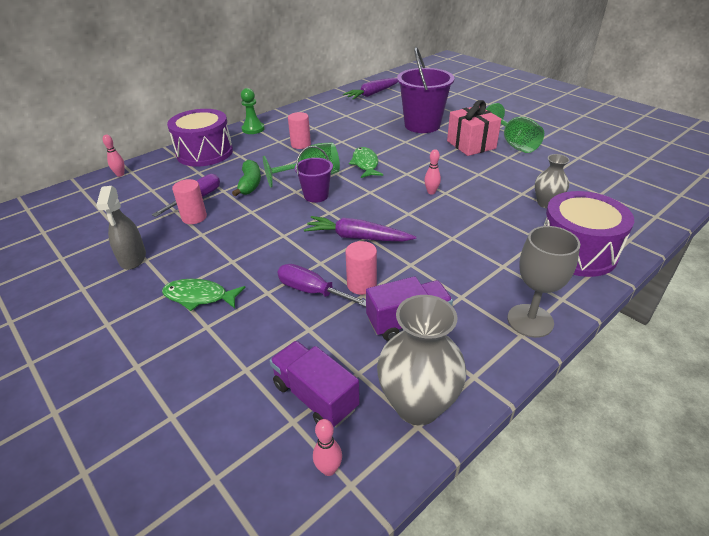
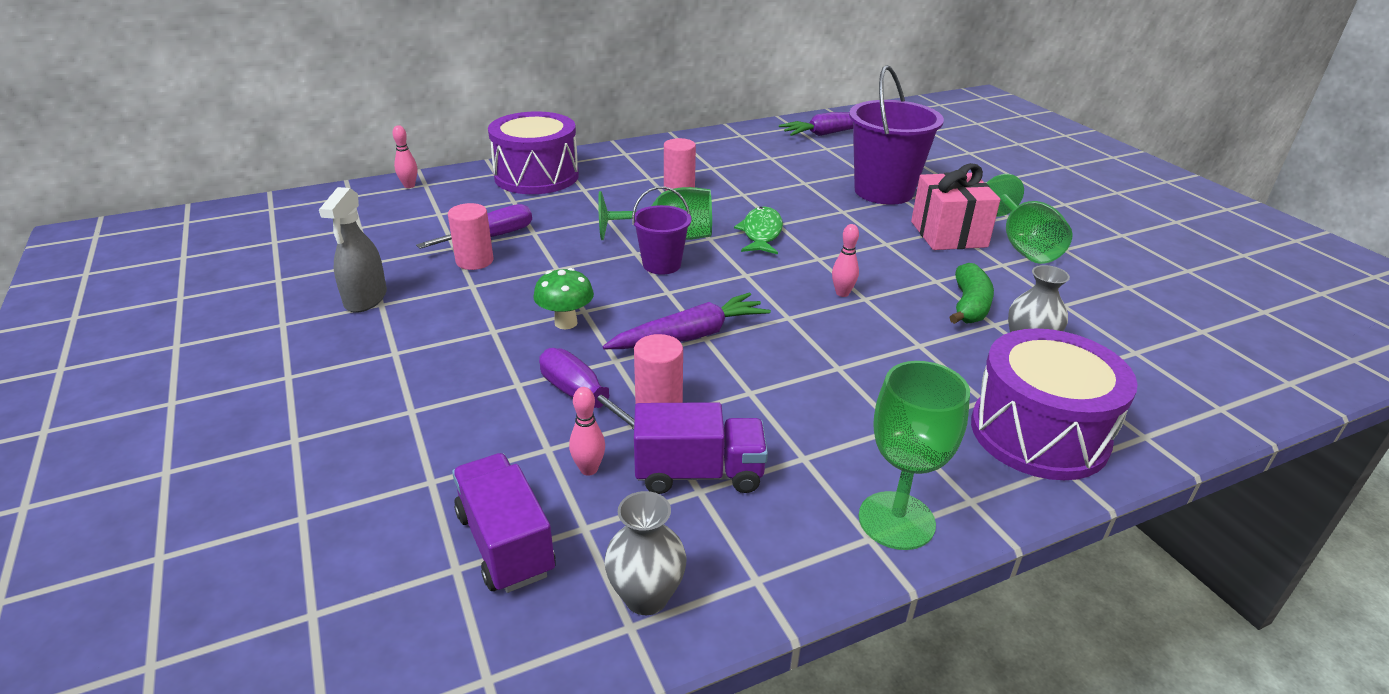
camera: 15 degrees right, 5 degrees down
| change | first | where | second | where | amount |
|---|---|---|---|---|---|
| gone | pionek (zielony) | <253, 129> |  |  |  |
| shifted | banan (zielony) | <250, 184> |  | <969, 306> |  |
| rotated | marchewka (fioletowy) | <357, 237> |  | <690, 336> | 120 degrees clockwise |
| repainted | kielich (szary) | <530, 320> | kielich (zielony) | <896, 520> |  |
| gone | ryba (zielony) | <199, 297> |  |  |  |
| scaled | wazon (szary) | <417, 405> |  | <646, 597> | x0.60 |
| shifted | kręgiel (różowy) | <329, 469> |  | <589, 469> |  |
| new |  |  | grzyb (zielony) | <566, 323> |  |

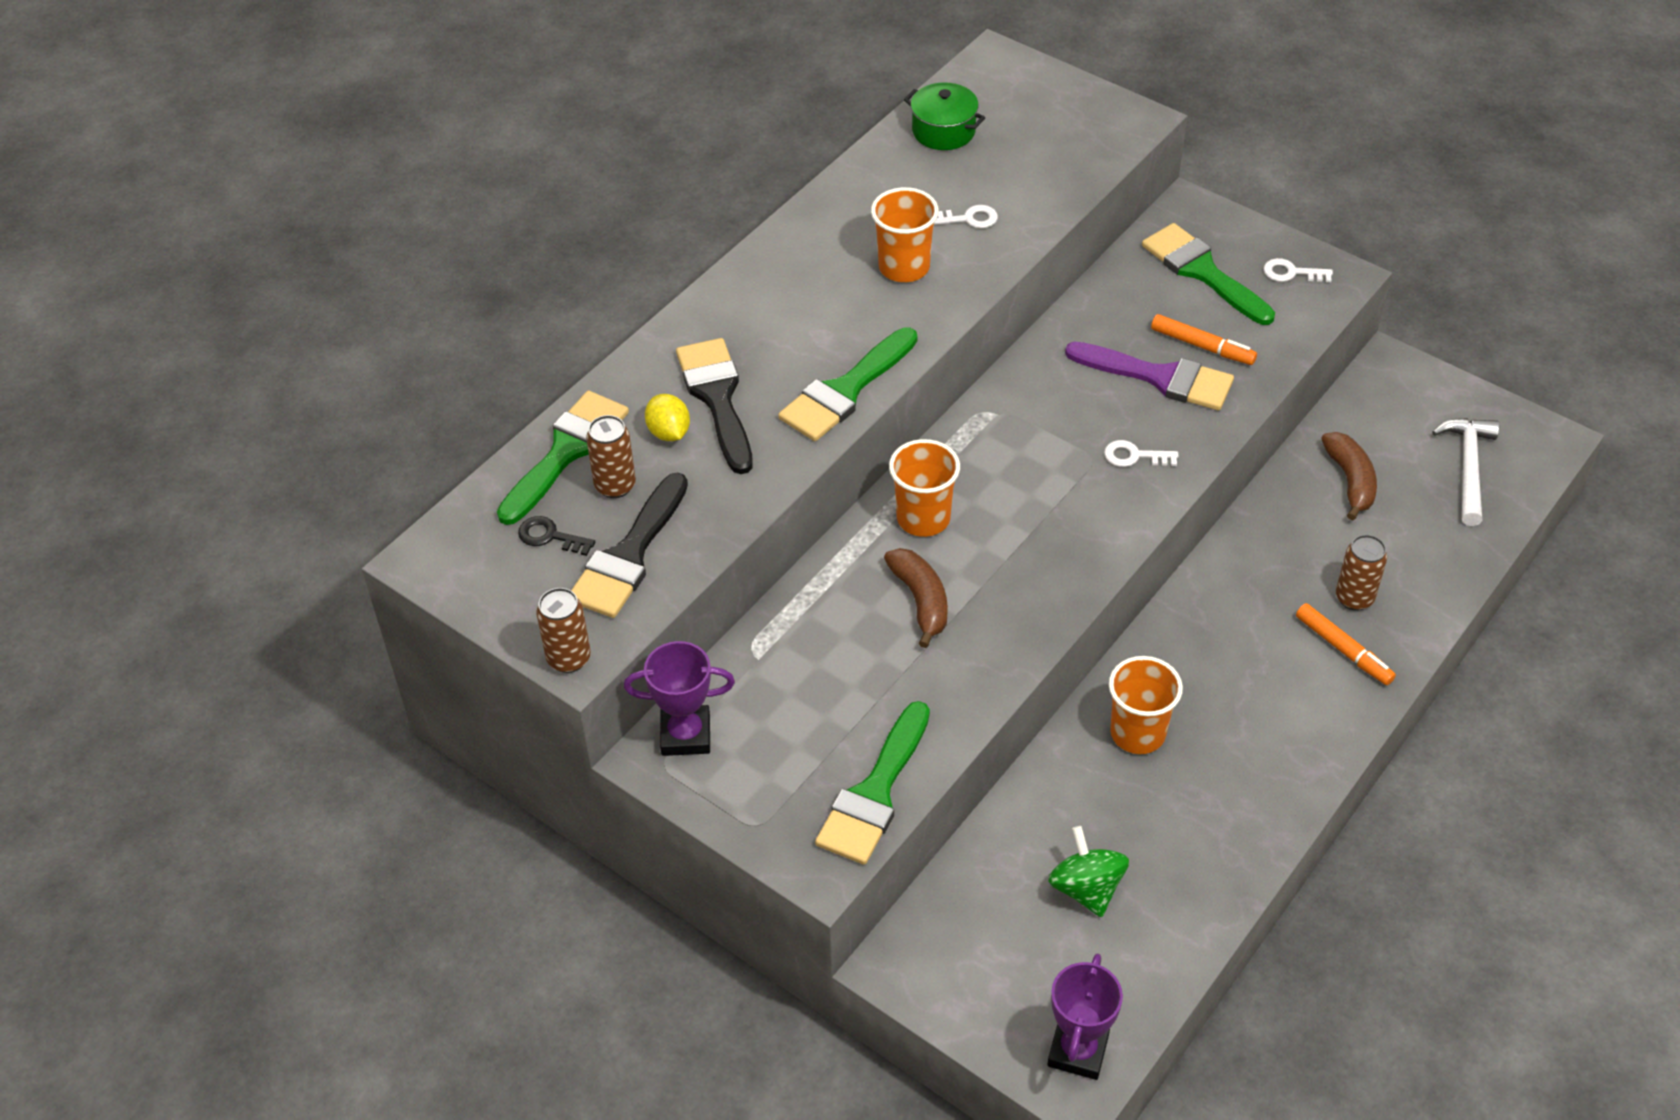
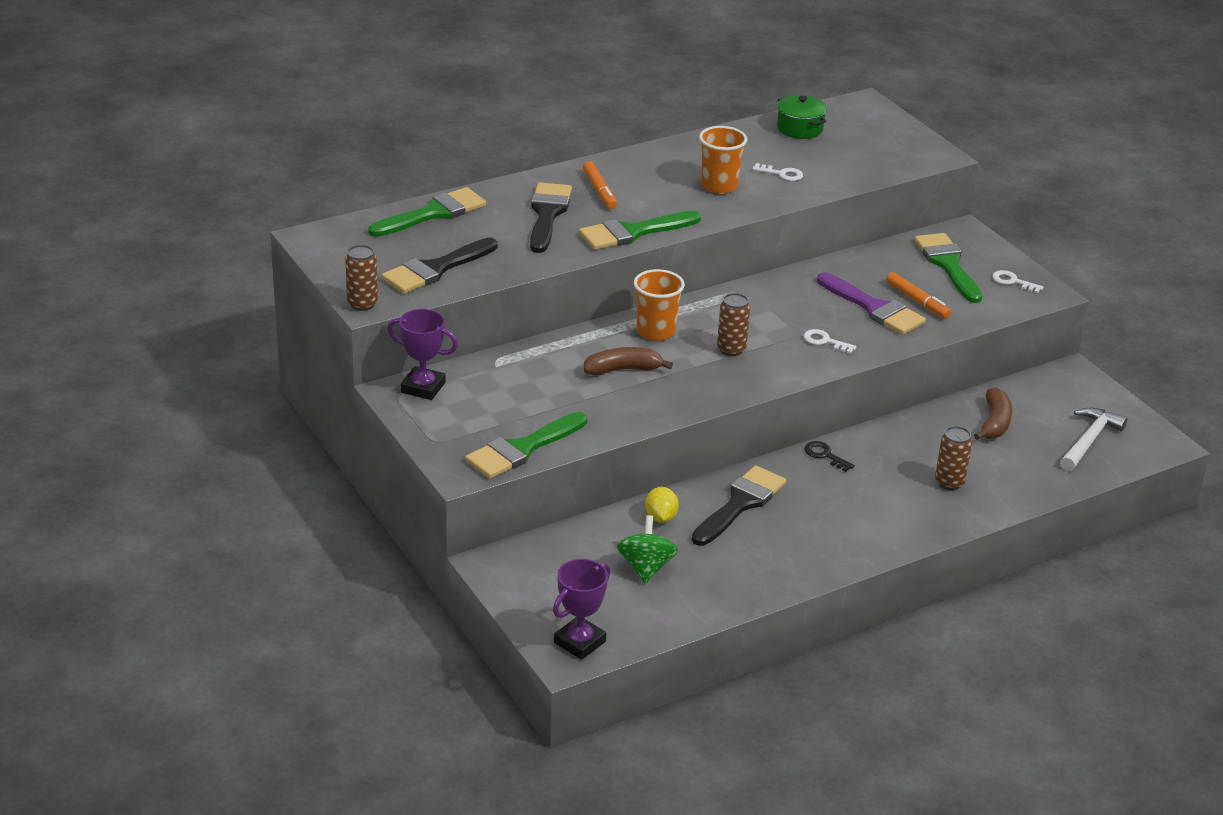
camera: 20 degrees right, 15 degrees down
| change | first | where | second | where | amount |
|---|---|---|---|---|---|
| shifted | cytryna (żółty) | <669, 432> |  | <660, 517> |  |
| shifted | puszka (brązowy) | <615, 486> |  | <731, 349> |  |
| shifted | klucz (czarny) | <550, 536> |  | <825, 455> |  |
| rotated | banan (brązowy) | <921, 601> |  | <623, 370> | 105 degrees counterclockwise |
| shifted | flamaster (pomarańczowy) | <1343, 650> |  | <599, 191> |  |
| swapped | szklanka (pomarańczowy) | <1137, 733> | pędzel (czarny) | <740, 504> |  |

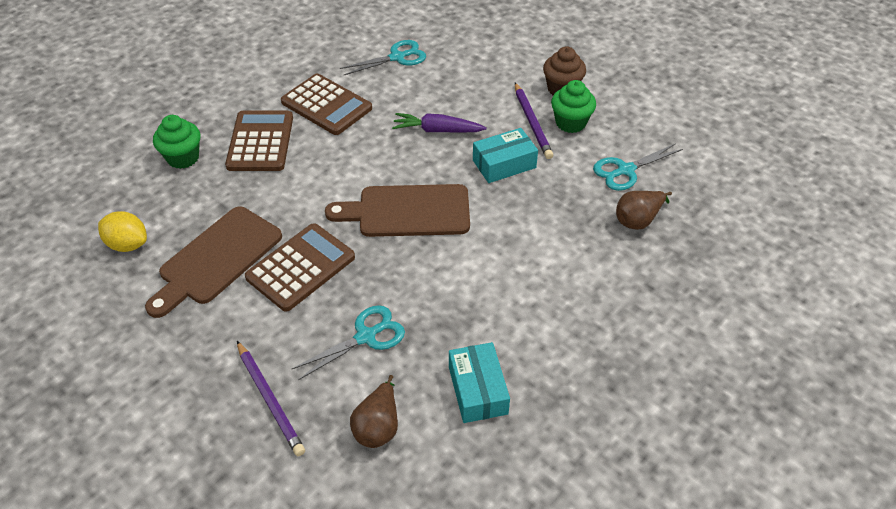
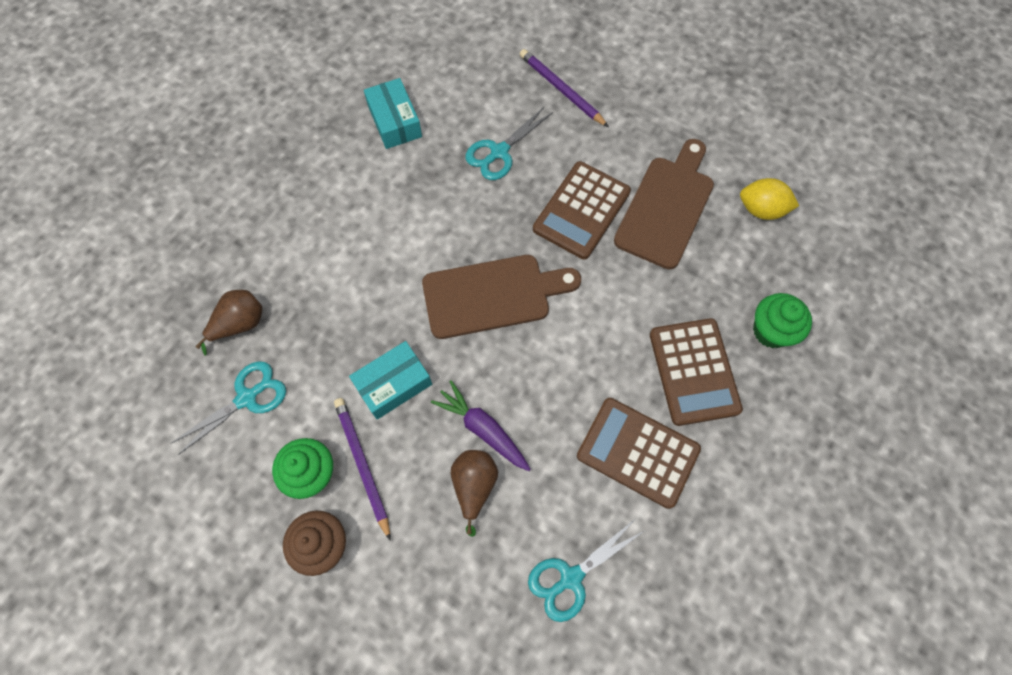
camera: 170 degrees right, 20 degrees up
| change | first | where | second | where | amount |
|---|---|---|---|---|---|
| rotated | marchewka (fioletowy) | <437, 130> |  | <483, 429> | 135 degrees counterclockwise |
| shifted | gruszka (brązowy) | <378, 426> |  | <474, 486> |  |

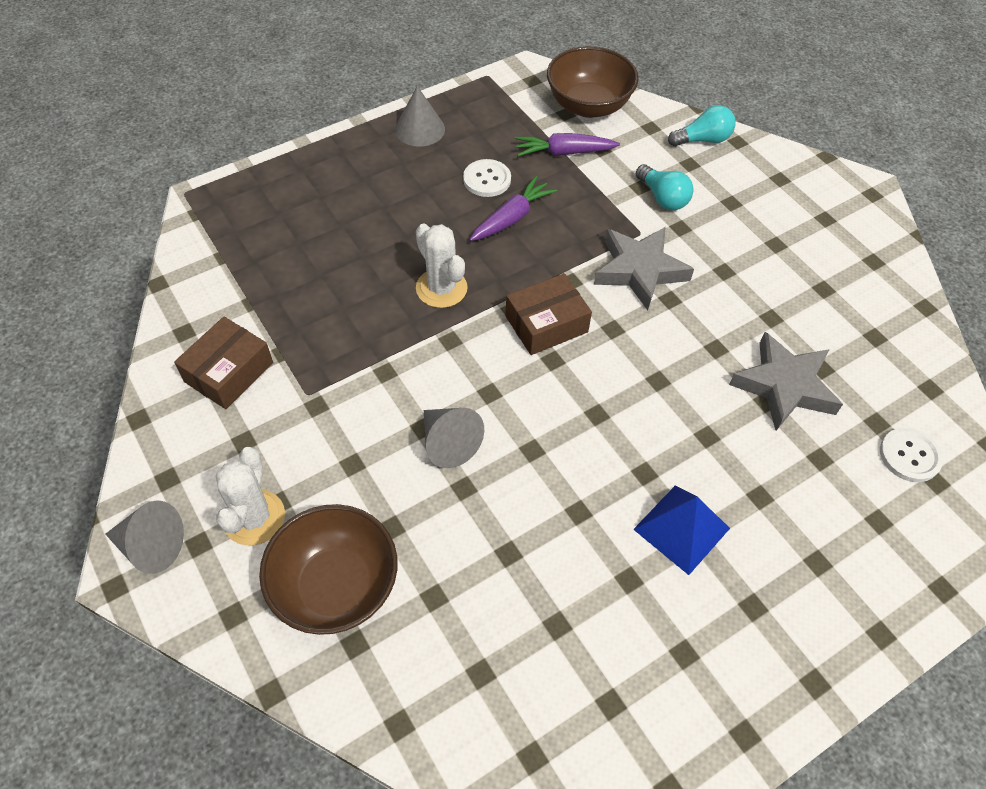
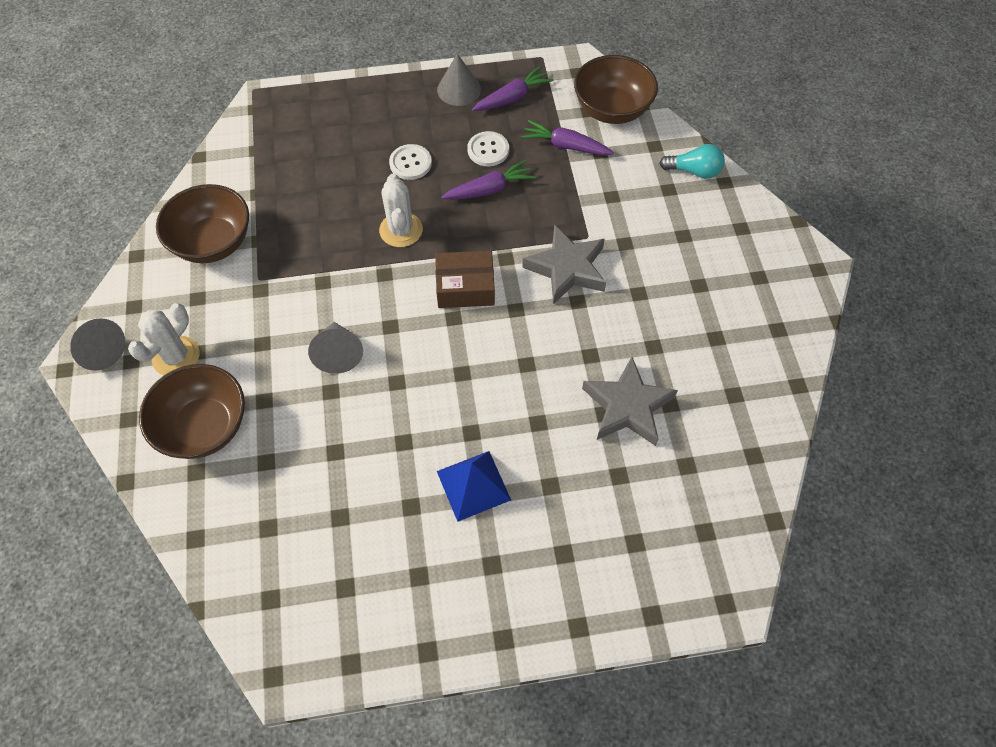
camera: 25 degrees right, 5 degrees up
| change | first | where | second | where | amount |
|---|---|---|---|---|---|
| gone | żarówka (turkusowy) | <663, 198> |  |  |  |
| swapped | pudełko (brązowy) | <229, 372> | miska (brązowy) | <213, 242> |  |
| shifted | guzik (biały) | <909, 456> |  | <410, 163> |  |
| new |  |  | marchewka (fioletowy) | <512, 98> |  |

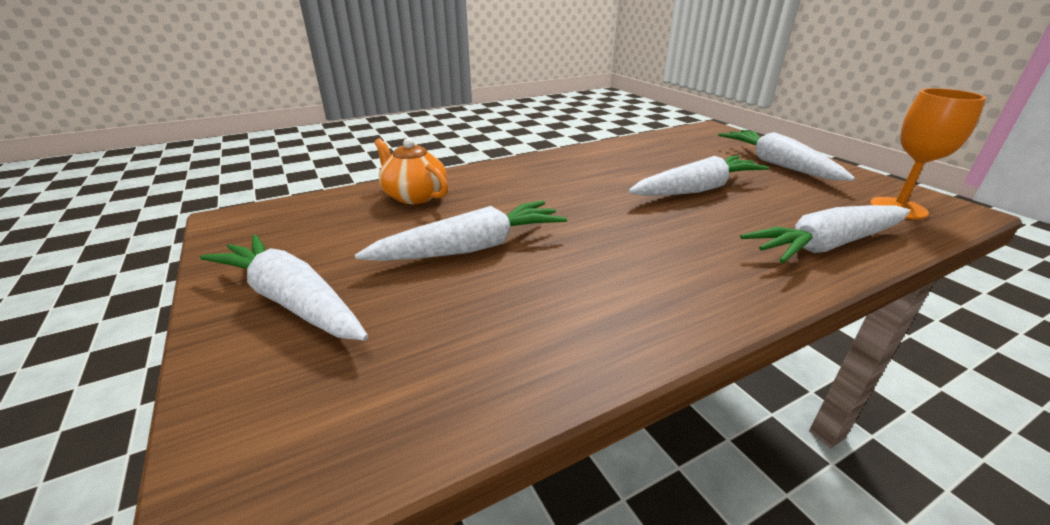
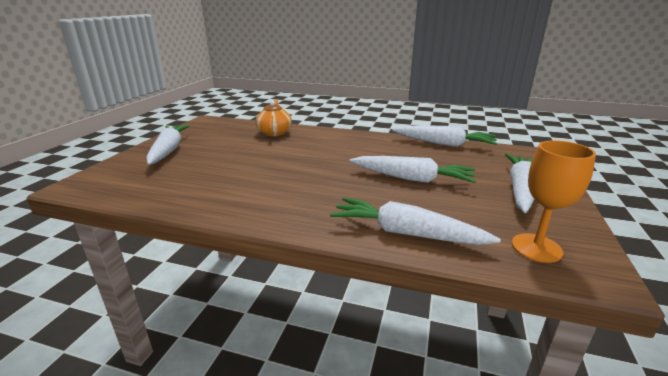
camera: 45 degrees right, 5 degrees down
| change | first | where | second | where | amount |
|---|---|---|---|---|---|
| shifted | marchewka (biały) | <471, 248> |  | <444, 144> |  |

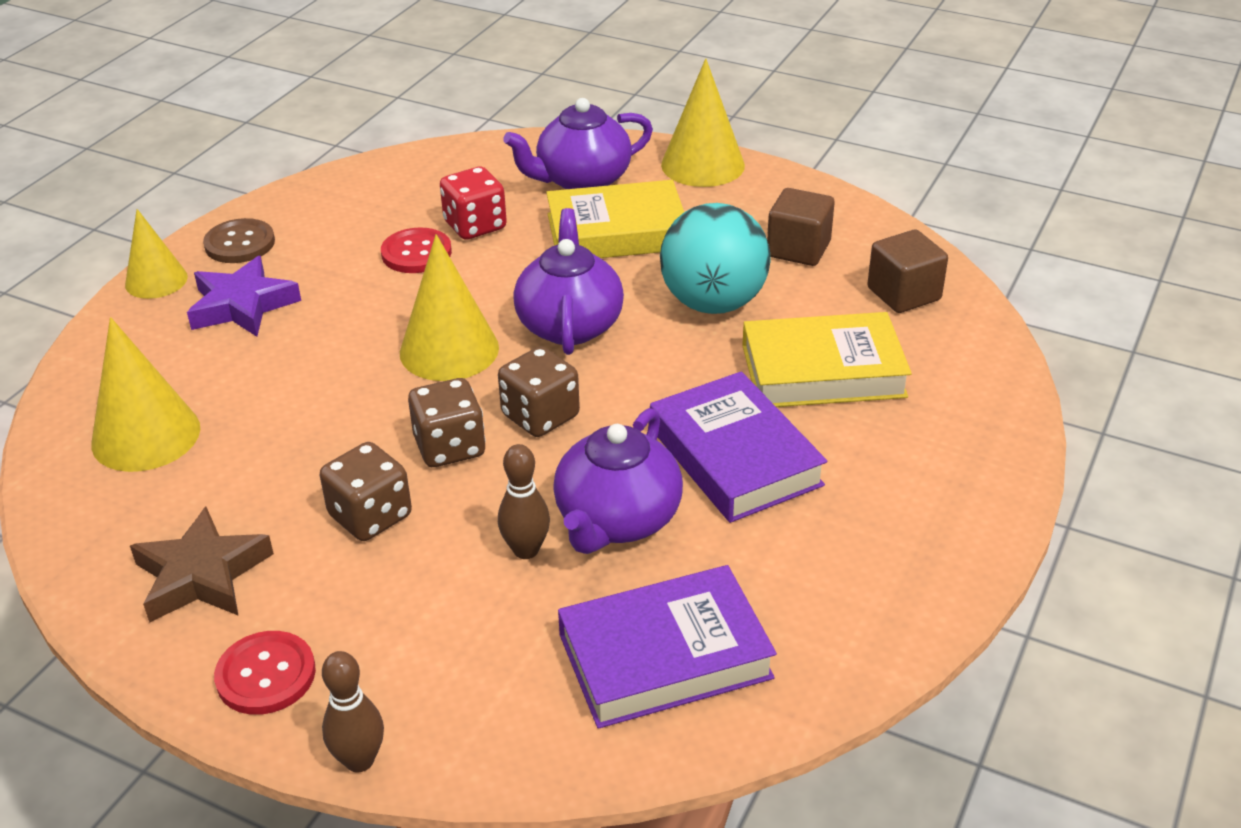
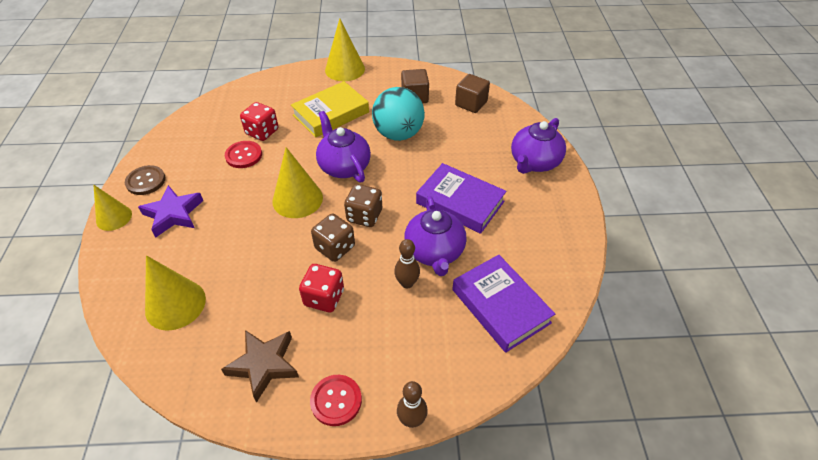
camera: 30 degrees left, 10 degrees up
| change | first | where | second | where | amount |
|---|---|---|---|---|---|
| shifted | imbryk (fioletowy) | <582, 180> |  | <534, 162> |  |
| gone | książka (żółty) | <823, 371> |  |  |  |
| repainted | kostka do gry (brązowy) | <370, 516> | kostka do gry (czerwony) | <324, 297> |  |
| rotated | książka (fioletowy) | <665, 656> |  | <500, 306> | 75 degrees counterclockwise |

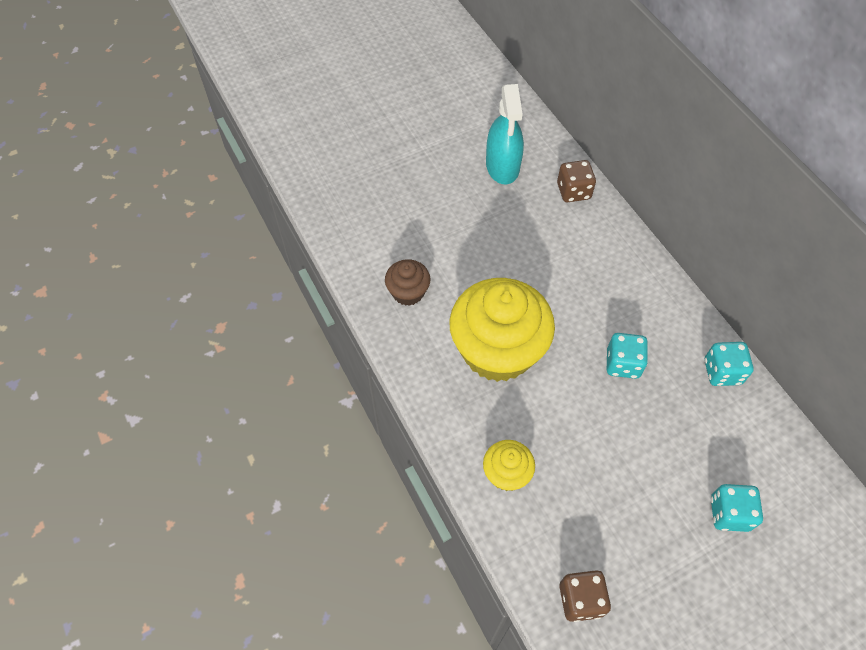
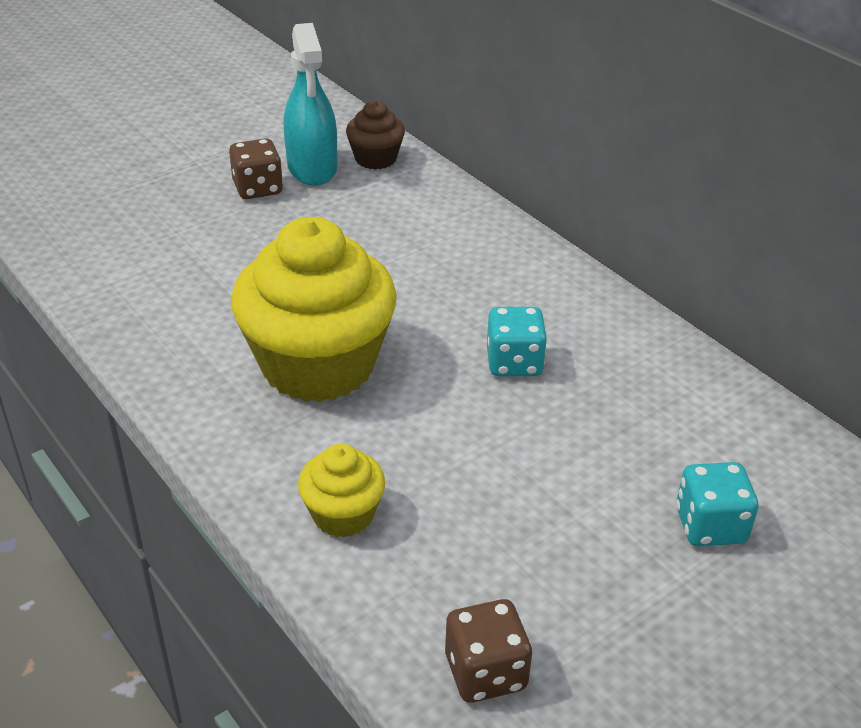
camera: 10 degrees left, 20 degrees down
| change | first | where | second | where | amount |
|---|---|---|---|---|---|
| shifted | kostka do gry (brązowy) | <573, 191> |  | <258, 188> |  |
| shifted | muffinka (brązowy) | <408, 292> |  | <375, 159> |  |
| gone | kostka do gry (turkusowy) | <722, 372> |  |  |  |

